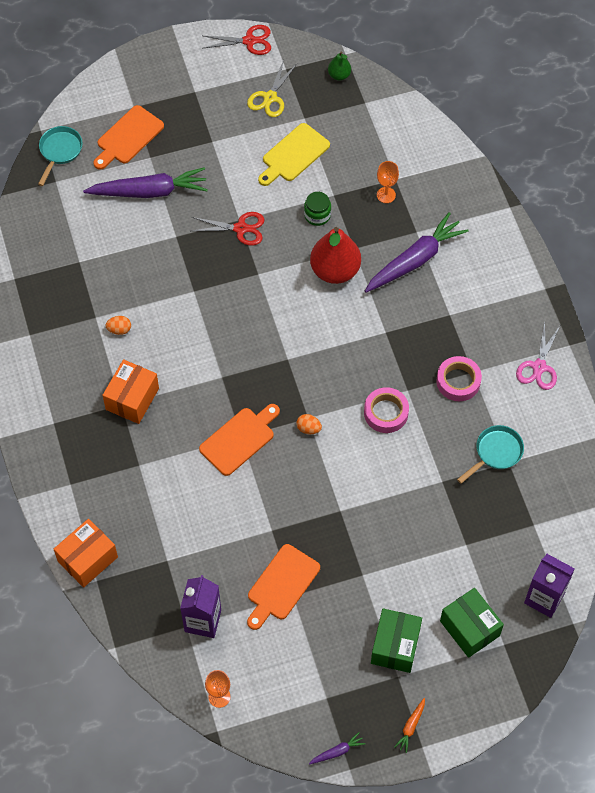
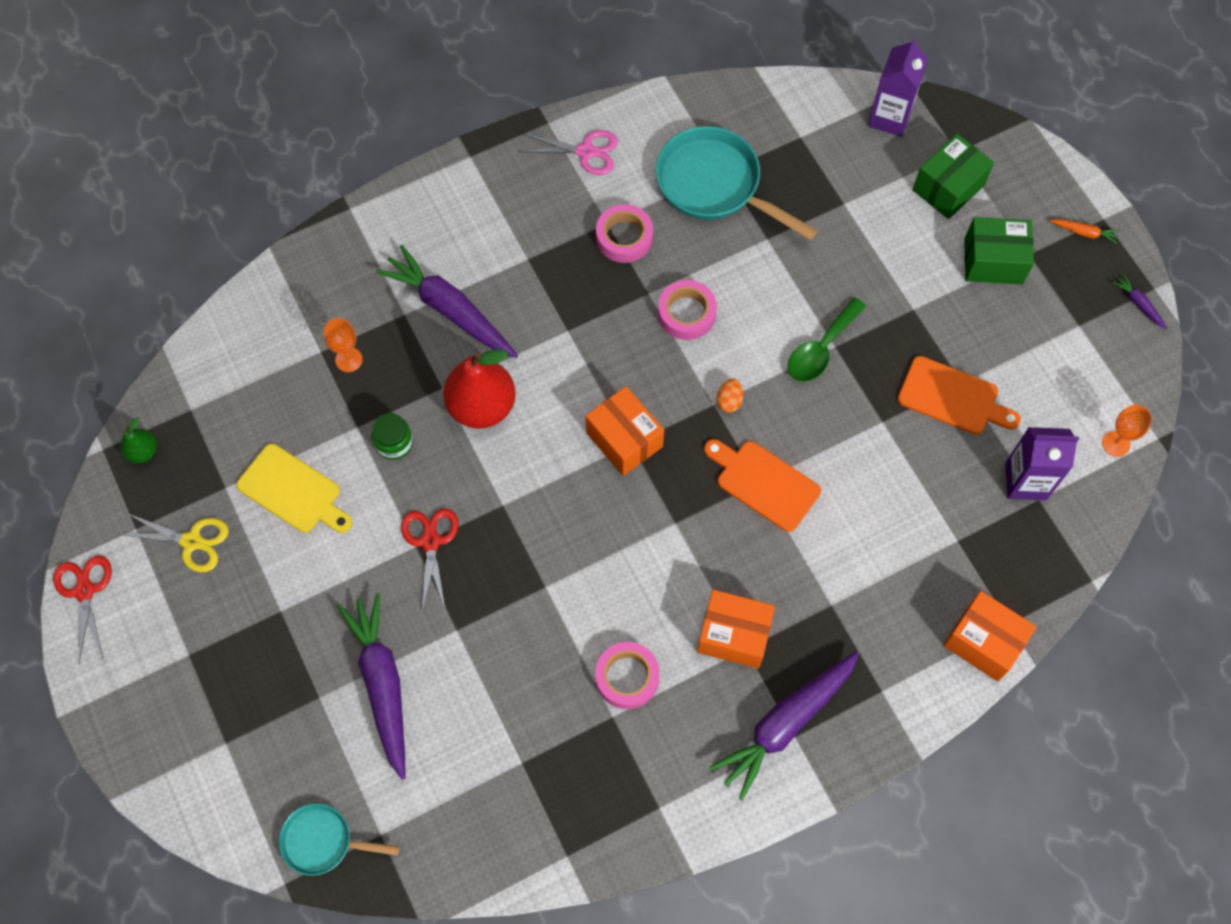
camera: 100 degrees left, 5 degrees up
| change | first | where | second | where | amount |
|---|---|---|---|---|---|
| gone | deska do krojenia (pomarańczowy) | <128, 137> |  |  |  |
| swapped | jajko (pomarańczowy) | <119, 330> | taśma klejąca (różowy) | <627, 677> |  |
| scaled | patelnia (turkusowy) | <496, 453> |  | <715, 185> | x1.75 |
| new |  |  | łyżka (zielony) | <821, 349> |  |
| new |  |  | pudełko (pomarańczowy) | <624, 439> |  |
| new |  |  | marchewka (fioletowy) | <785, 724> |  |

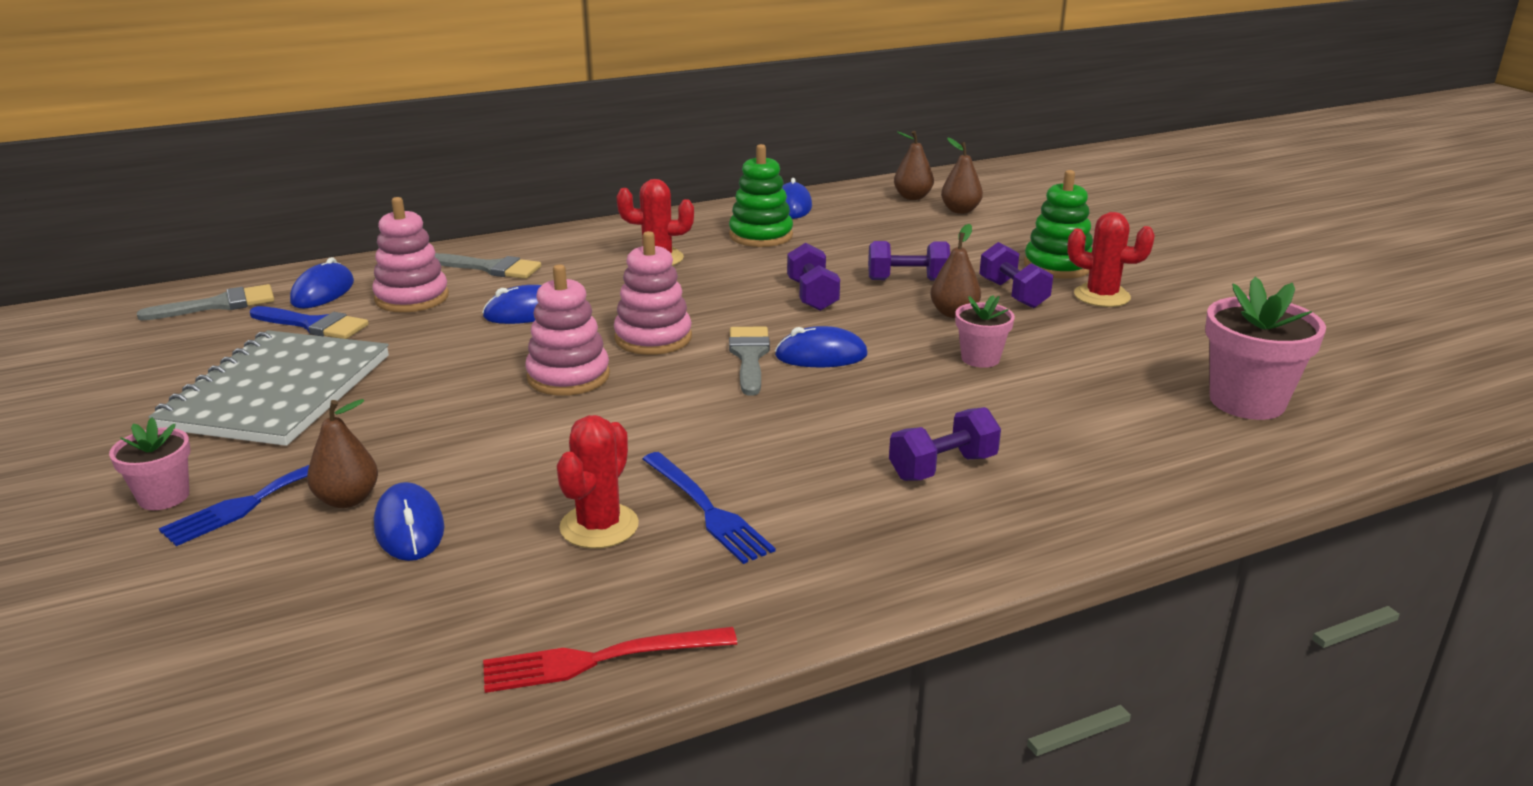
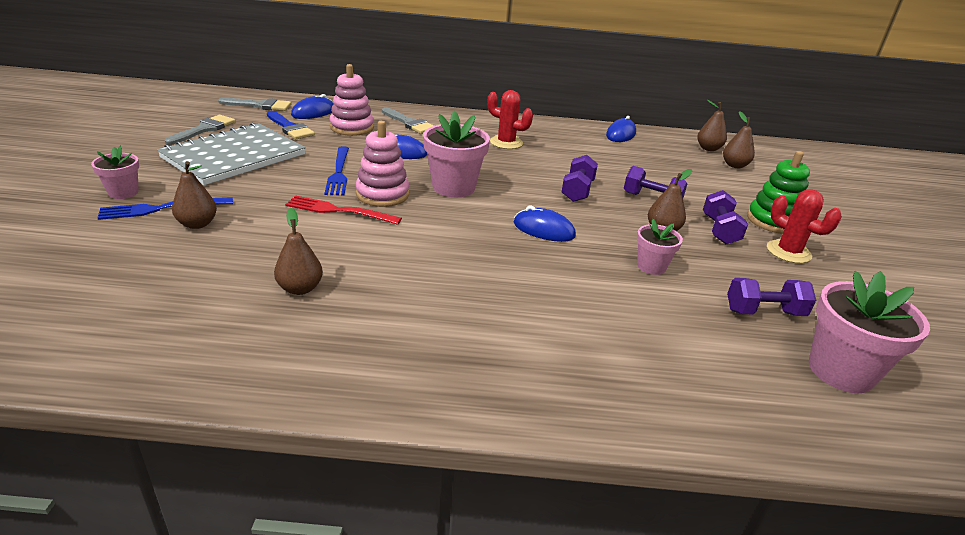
camera: 25 degrees right, 5 degrees up
| change | first | where | second | where | amount |
|---|---|---|---|---|---|
| gone | zabawka nakładanka (zielony) | <761, 235> |  |  |  |
| swapped | zabawka nakładanka (różowy) | <653, 338> | doniczka (różowy) | <453, 187> |  |
| shifted | pędzel (szary) | <749, 356> |  | <204, 129> |  |
| shifted | hantel (fioletowy) | <943, 467> |  | <764, 312> |  |
| swapped | kaktus (czerwony) | <599, 526> | gruszka (brązowy) | <300, 288> |  |
| shifted | widelec (niebieski) | <708, 510> |  | <339, 173> |  |
| gone | myszka (niebieski) | <409, 528> |  |  |  |
| shifted | widelec (czerwony) | <598, 660> |  | <338, 211> |  |

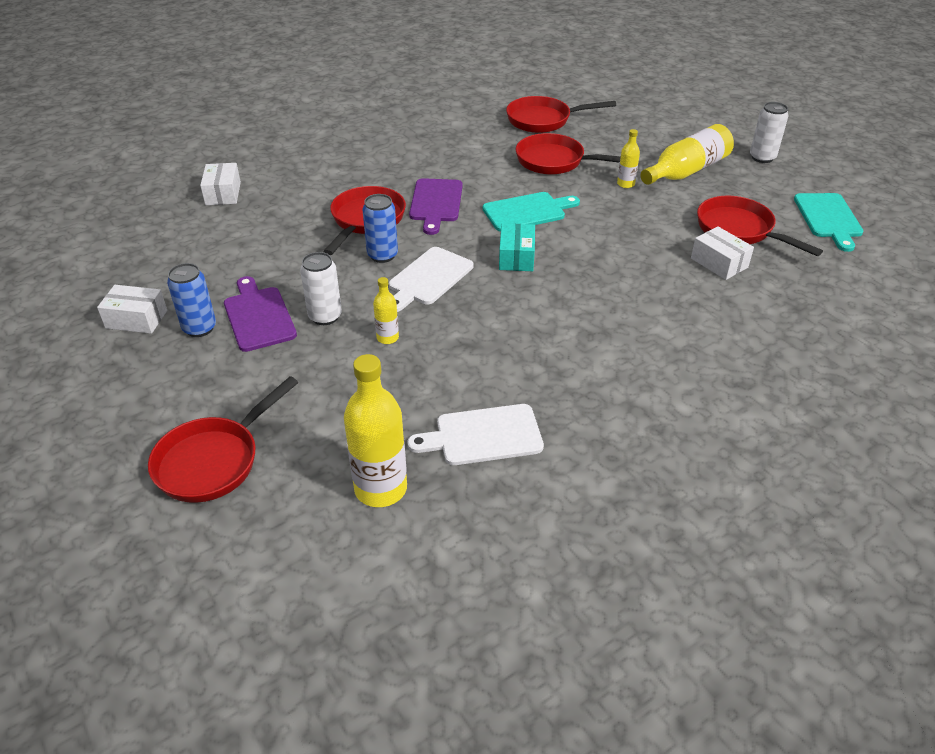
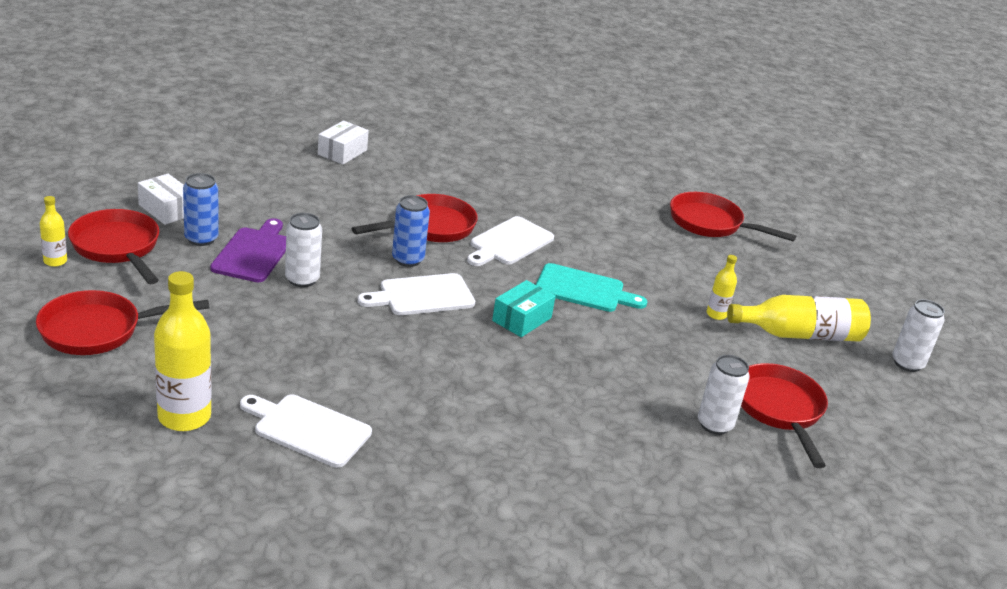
camera: 30 degrees right, 10 degrees down
| change | first | where | second | where | amount |
|---|---|---|---|---|---|
| shifted | patelnia (czerwony) | <555, 161> |  | <117, 248> |  |
| repainted | deska do krojenia (fioletowy) | <436, 203> | deska do krojenia (biały) | <509, 243> |  |
| gone | deska do krojenia (turkusowy) | <828, 218> |  |  |  |
| swapped | pudełko (biały) | <719, 263> | puszka (biały) | <714, 425> |  |
| shifted | butelka (żółty) | <387, 338> |  | <55, 261> |  |

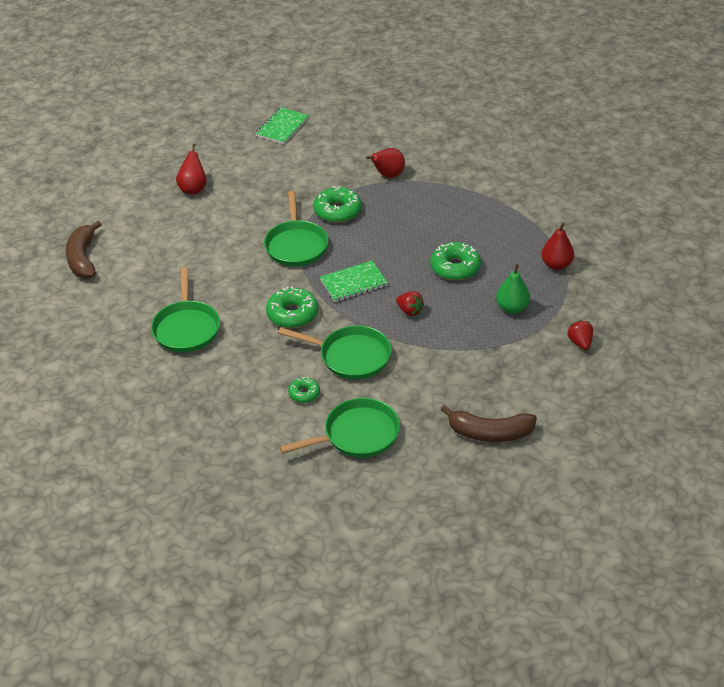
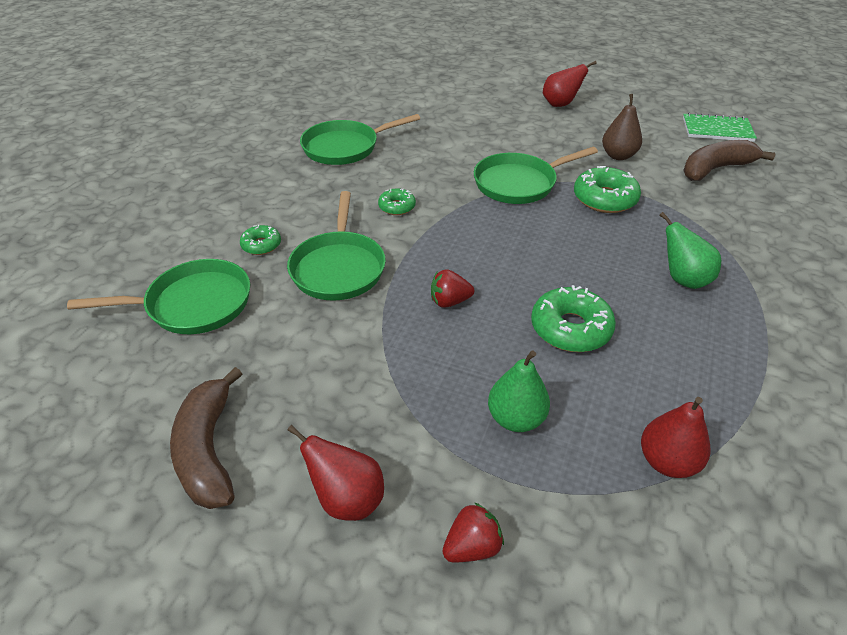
camera: 70 degrees right, 0 degrees up
| change | first | where | second | where | amount |
|---|---|---|---|---|---|
| shifted | gruszka (czerwony) | <388, 175> |  | <347, 499> |  |
| shifted | banan (brązowy) | <83, 258> |  | <715, 169> |  |
| gone | zeszyt (zielony) | <353, 283> |  |  |  |
| scaled | donut (zielony) | <292, 314> |  | <397, 207> | x0.57 |
| rotated | truskawka (czerwony) | <409, 311> |  | <449, 301> | 60 degrees clockwise |
| rotated | patelnia (zielony) | <357, 435> |  | <193, 304> | 60 degrees counterclockwise |
| new |  |  | gruszka (brązowy) | <618, 156> |  |
| new |  |  | gruszka (zielony) | <683, 279> |  |

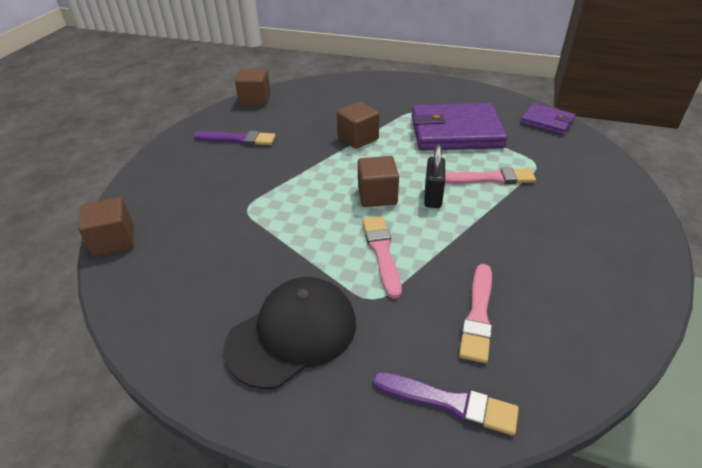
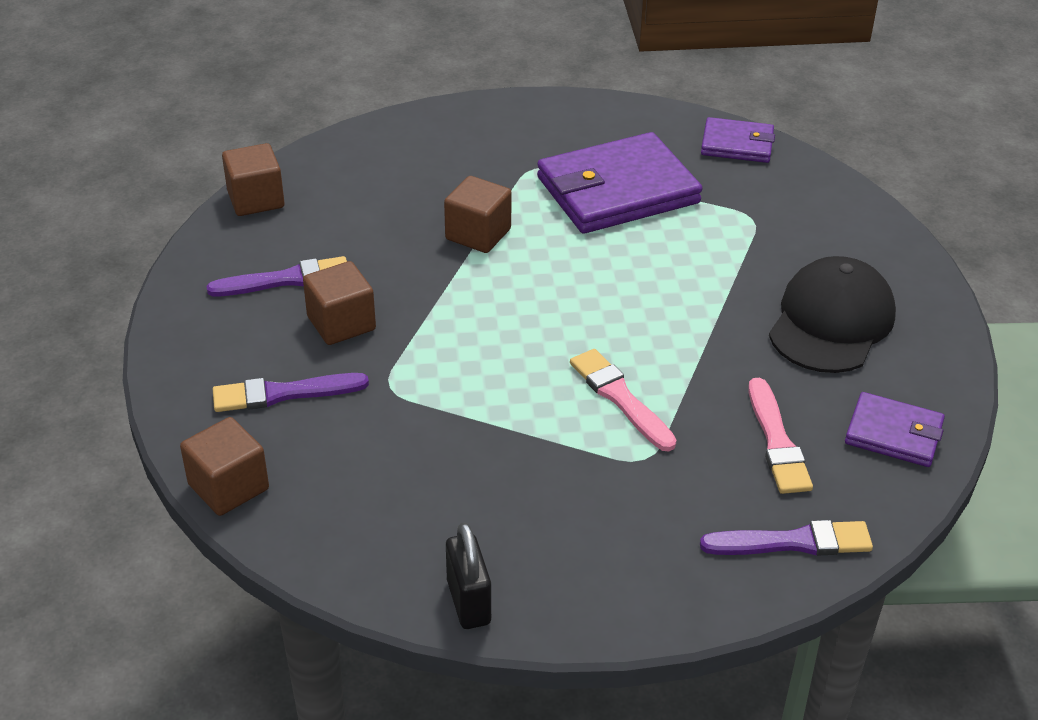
camera: 25 degrees left, 0 degrees up
| change | first | where | second | where | amount |
|---|---|---|---|---|---|
| shifted | kłódka (czarny) | <433, 197> |  | <468, 602> |  |
| shifted | sześcian (brązowy) | <377, 196> |  | <341, 323> |  |
| gone | pędzel (różowy) | <490, 178> |  |  |  |
| shifted | czapka (czarny) | <292, 334> |  | <831, 322> |  |
| new |  |  | pędzel (fioletowy) | <284, 393> |  |
| new |  |  | portfel (fioletowy) | <893, 434> |  |

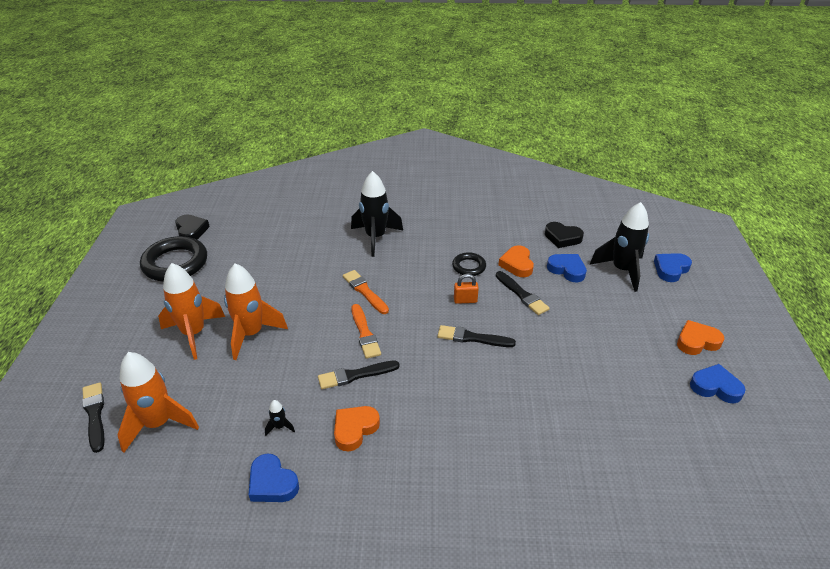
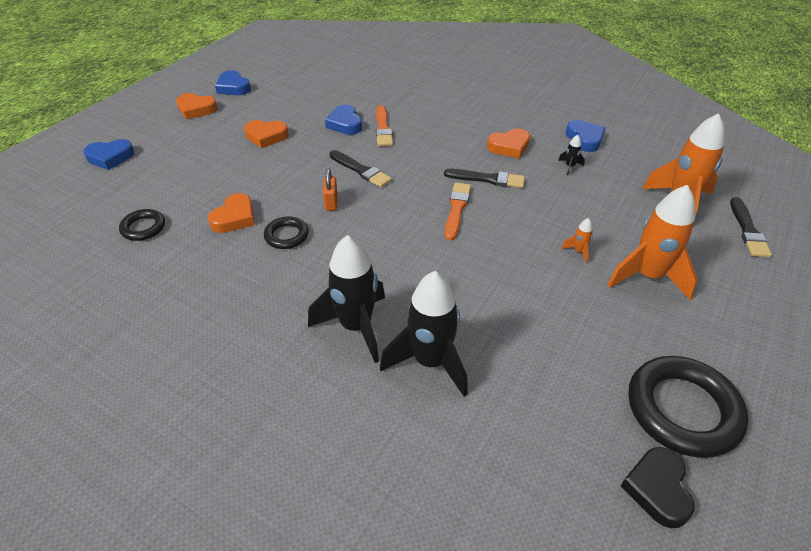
camera: 150 degrees left, 5 degrees up
| change | first | where | second | where | amount |
|---|---|---|---|---|---|
| shifted | rakieta (czarny) | <622, 270> |  | <430, 362> |  |
| swapped | serce (czarny) | <562, 238> | pierścień (czarny) | <143, 228> |  |
| shifted | serce (niebieski) | <567, 270> |  | <345, 124> |  |
| scaled | rakieta (pomarańczowy) | <251, 334> |  | <578, 251> | x0.40 |
| shifted | pędzel (pomarańczowy) | <365, 291> |  | <383, 128> |  |
| gone | pędzel (czarny) | <522, 294> |  |  |  |
| rotated | kłódka (pomarańczowy) | <465, 300> |  | <331, 203> | 60 degrees clockwise |
| new |  |  | serce (pomarańczowy) | <266, 136> |  |

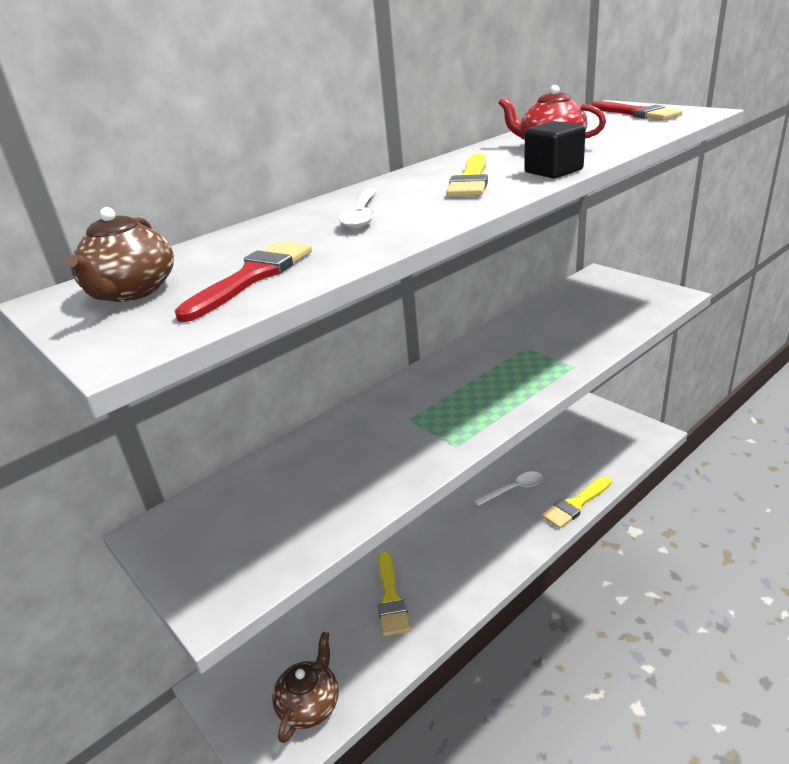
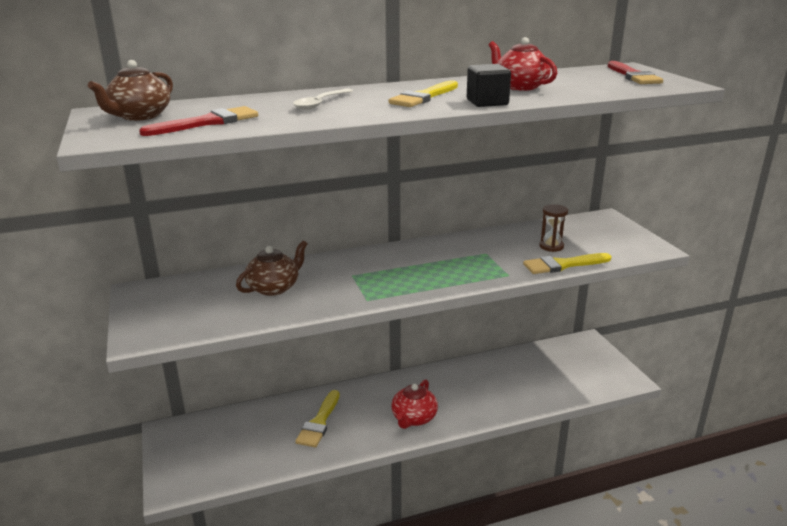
camera: 20 degrees right, 5 degrees down
| change | first | where | second | where | amount |
|---|---|---|---|---|---|
| gone | łyżka (biały) | <514, 489> |  |  |  |
| shifted | pędzel (żółty) | <575, 504> |  | <562, 265> |  |
| shifted | imbryk (brązowy) | <310, 704> |  | <274, 288> |  |
| new |  |  | klepsydra (brązowy) | <551, 246> |  |
| new |  |  | imbryk (czerwony) | <413, 418> |  |

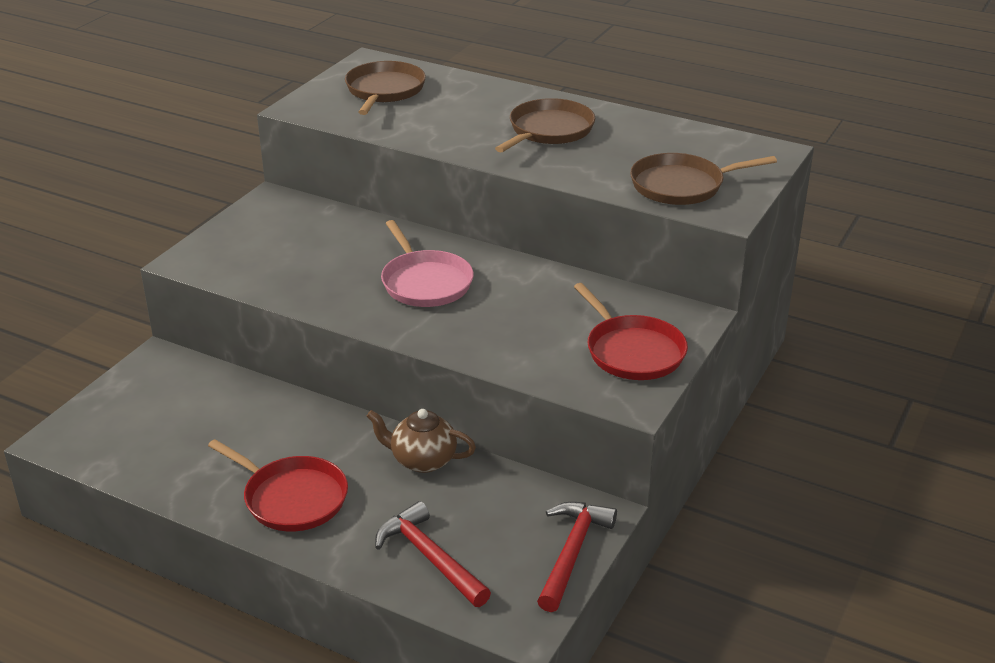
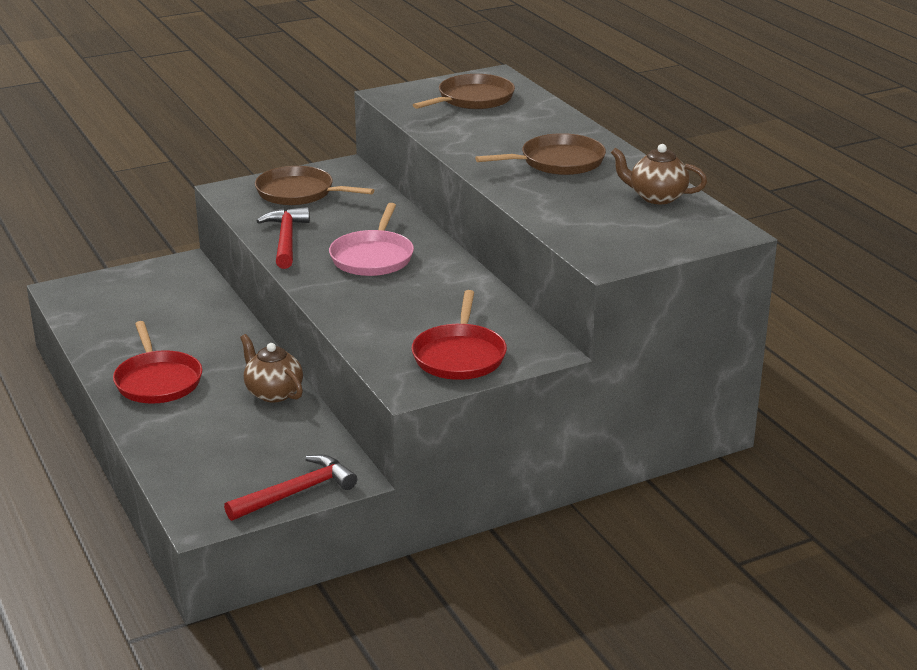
camera: 35 degrees right, 5 degrees down
| change | first | where | second | where | amount |
|---|---|---|---|---|---|
| shifted | patelnia (brązowy) | <682, 185> |  | <299, 193> |  |
| shifted | młotek (czerwony) | <430, 557> |  | <286, 239> |  |
| new |  |  | imbryk (brązowy) | <656, 197> |  |

